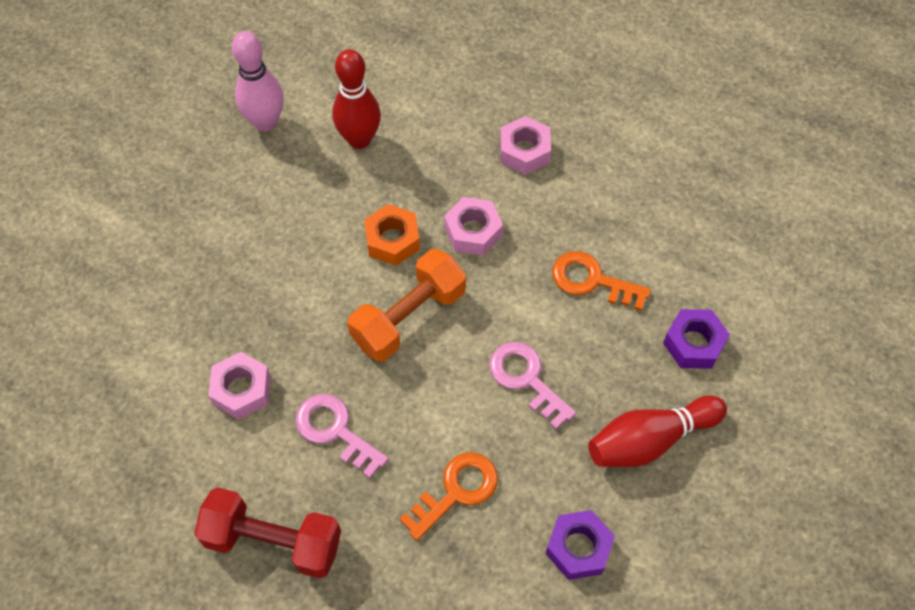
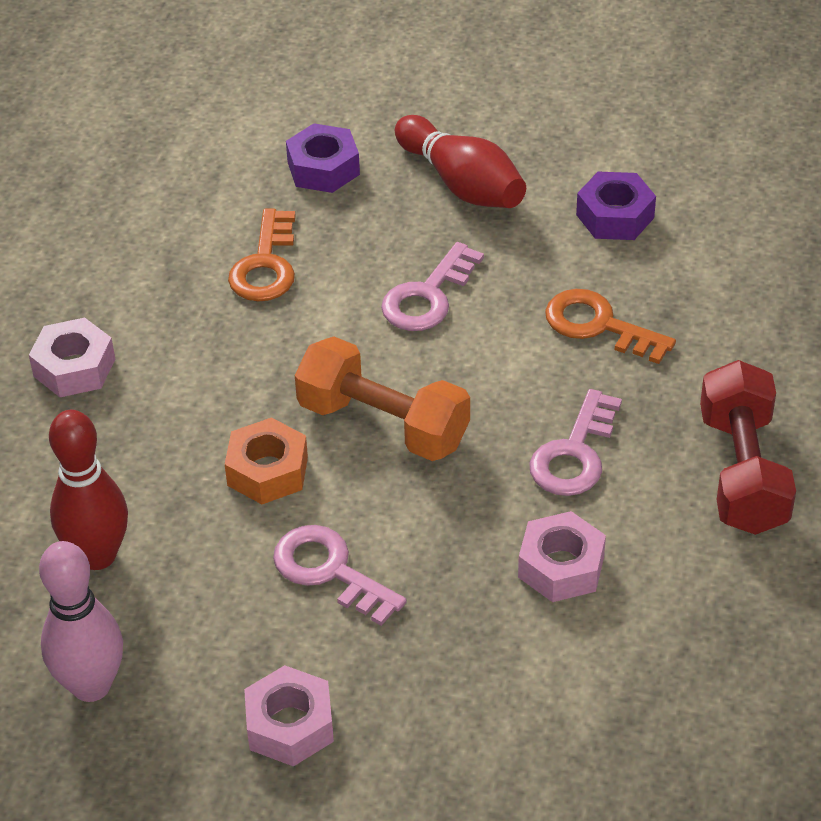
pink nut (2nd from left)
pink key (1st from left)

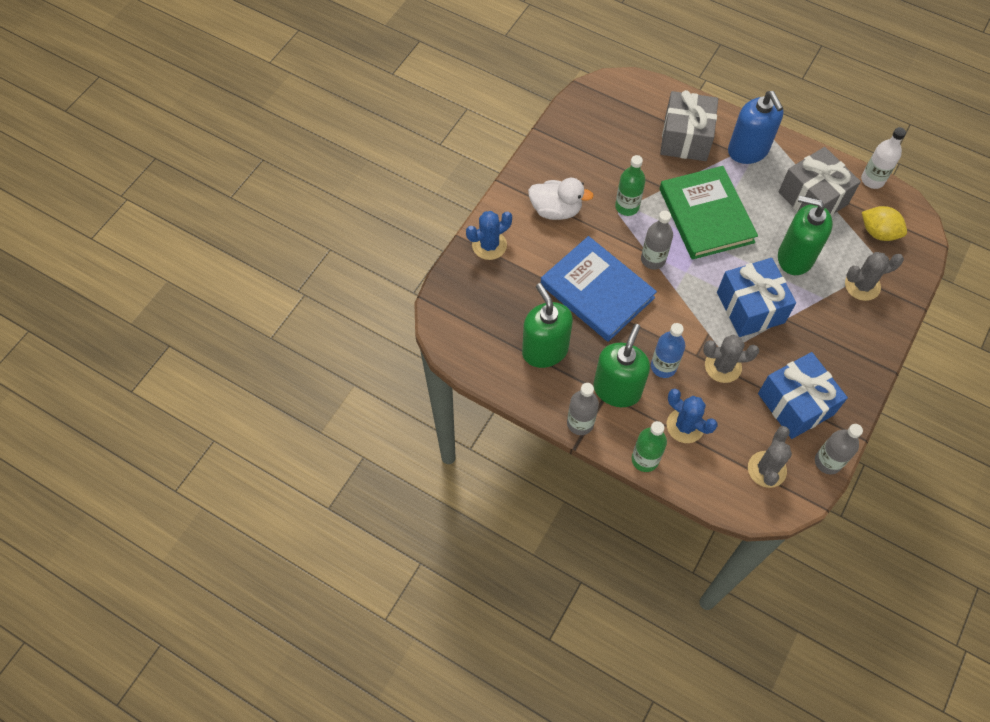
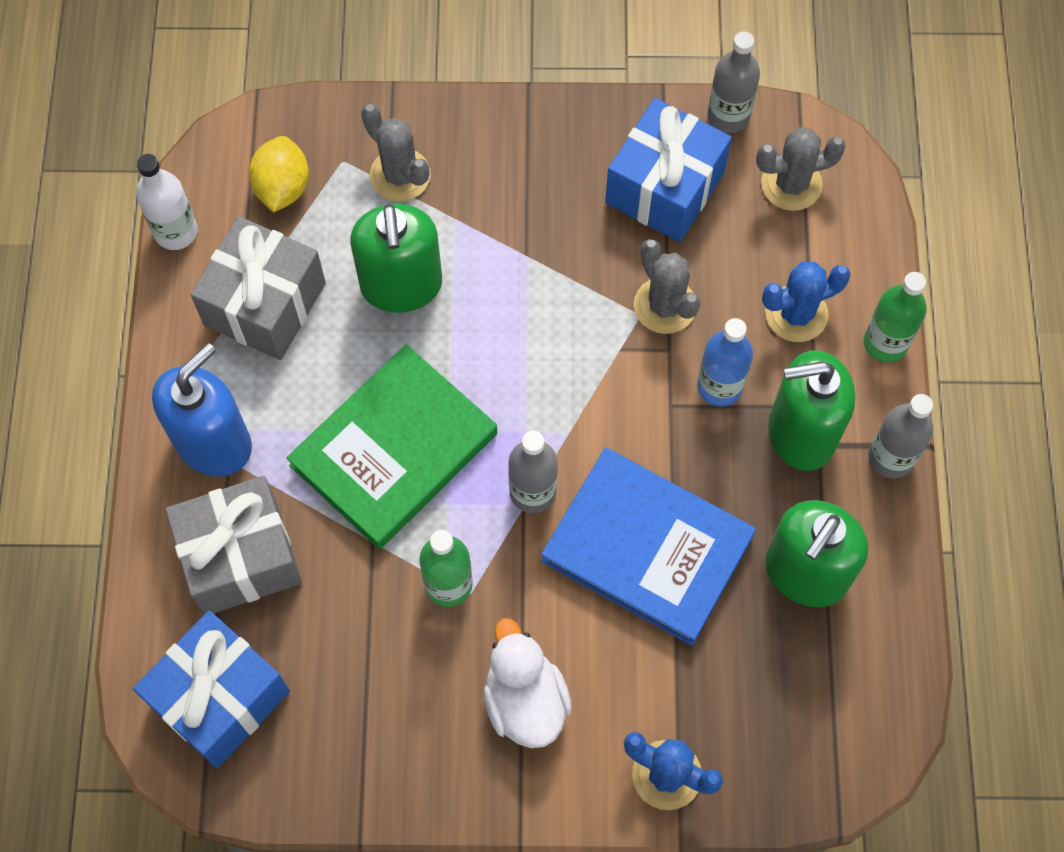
cobalt hardcover
cobalt cactus (2nd from left)
cobalt gift (1st from left)

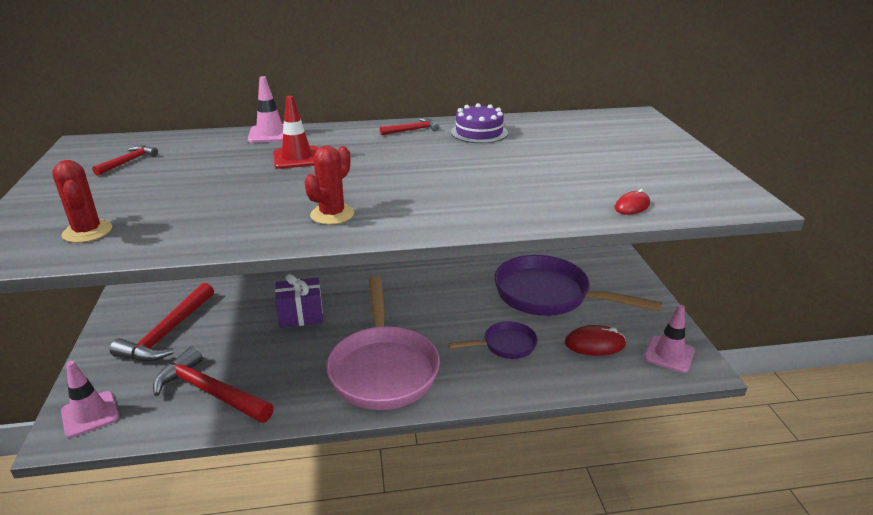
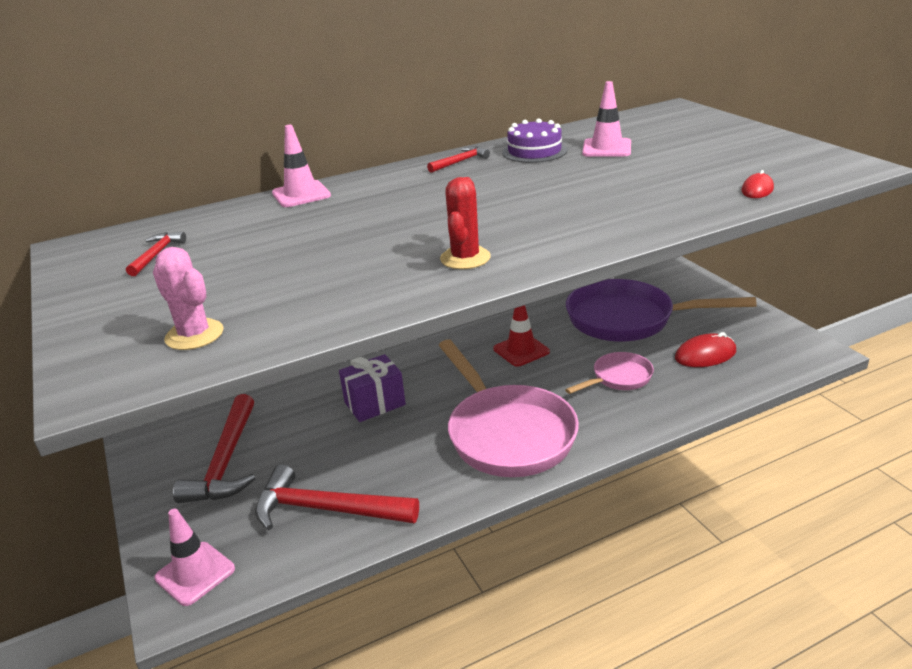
pink cactus
scarlet safety cone
pink frying pan (2nd from left)
pink safety cone (3rd from left)

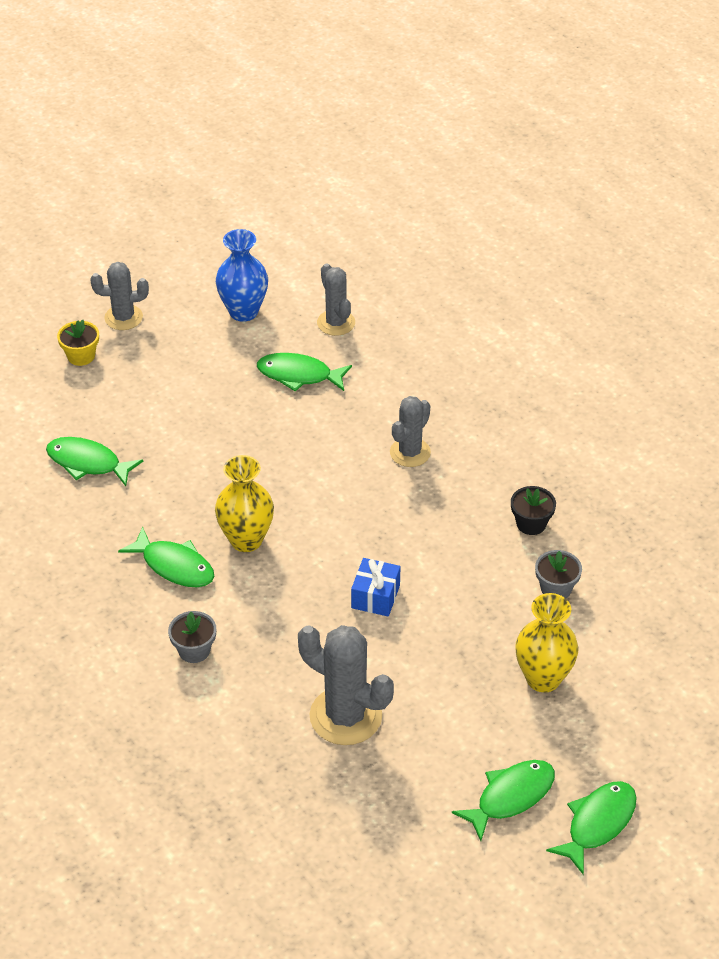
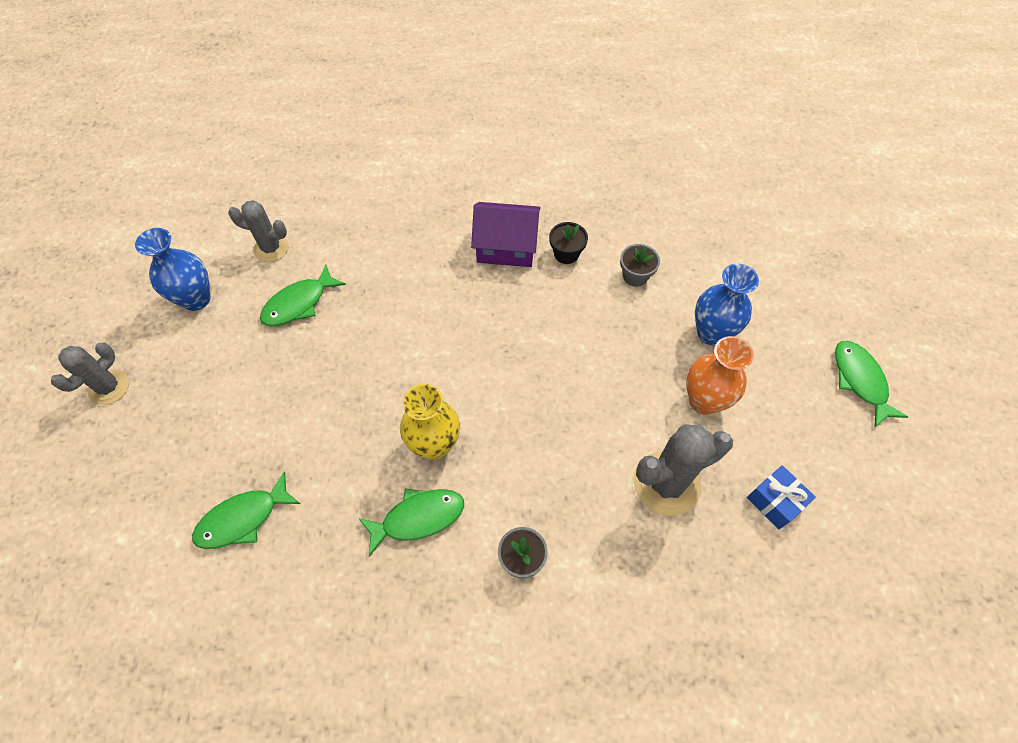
yellow plant pot
cobalt gift
gray cactus (4th from left in the first image)
green fish figure (4th from left in the first image)
cobalt flower vase (2nd from left)
violet cottage
bright orange flower vase

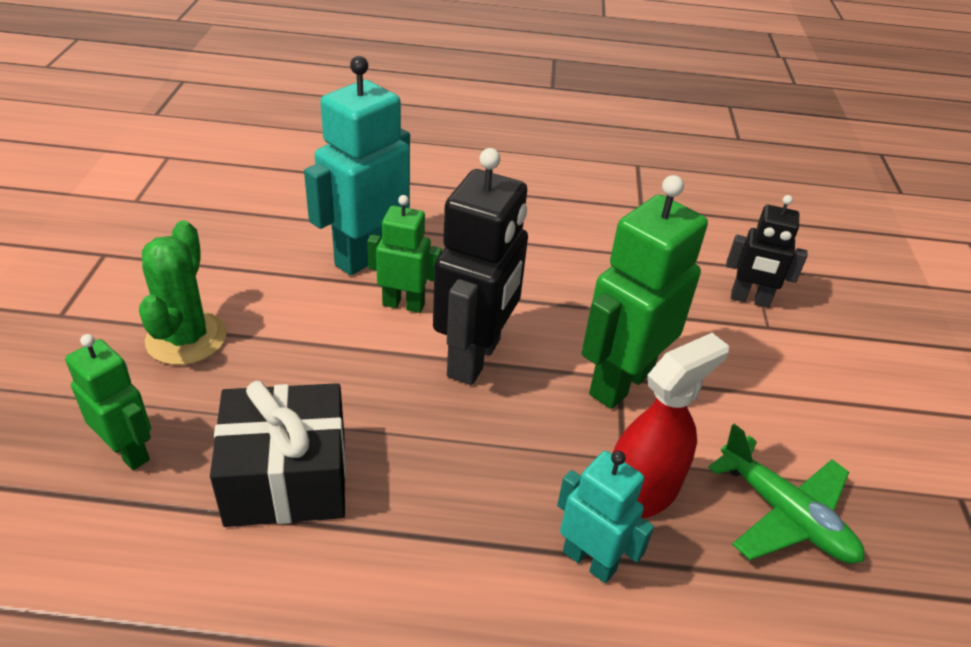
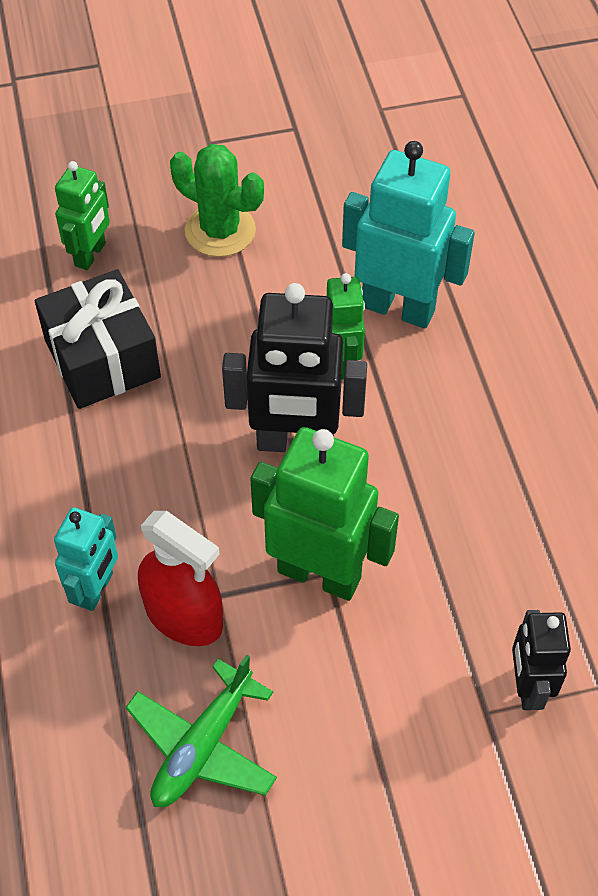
green cactus

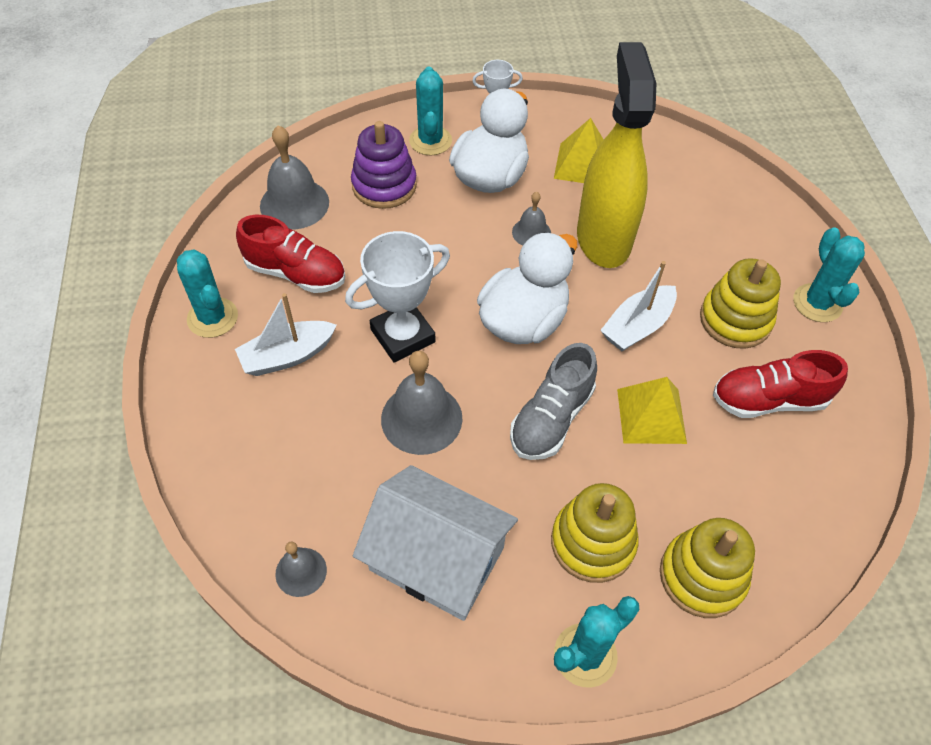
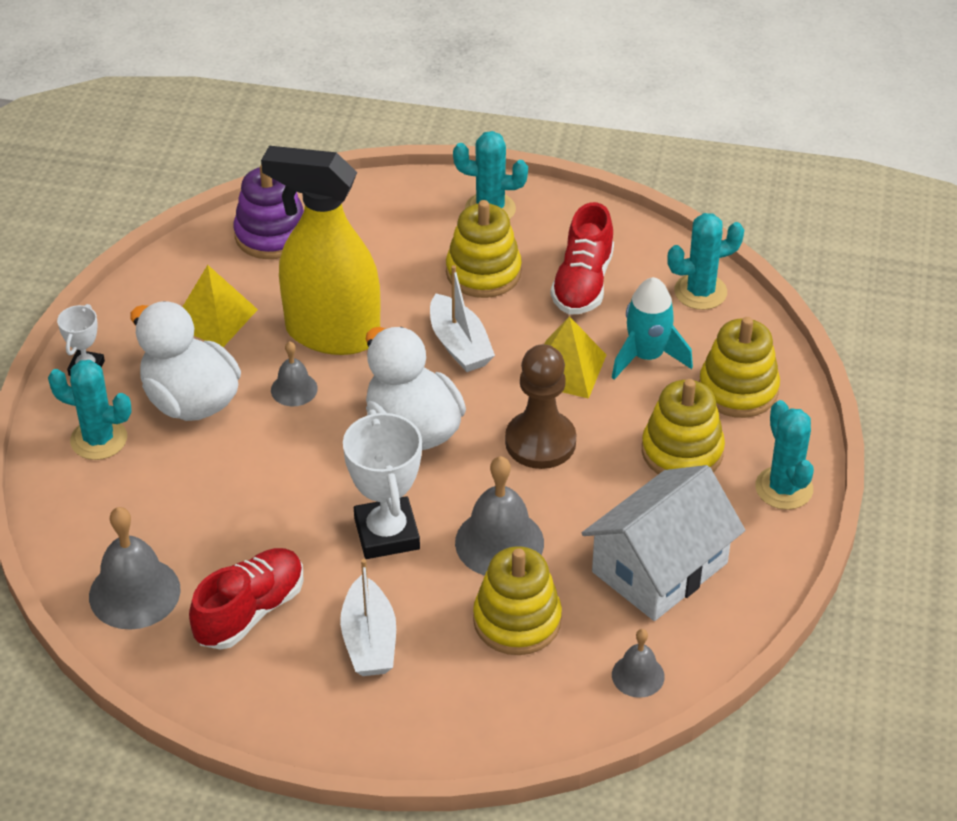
aqua cactus (3rd from left)
violet stacking rings
brown game pawn
yellow stacking rings (2nd from left)
aqua rocket

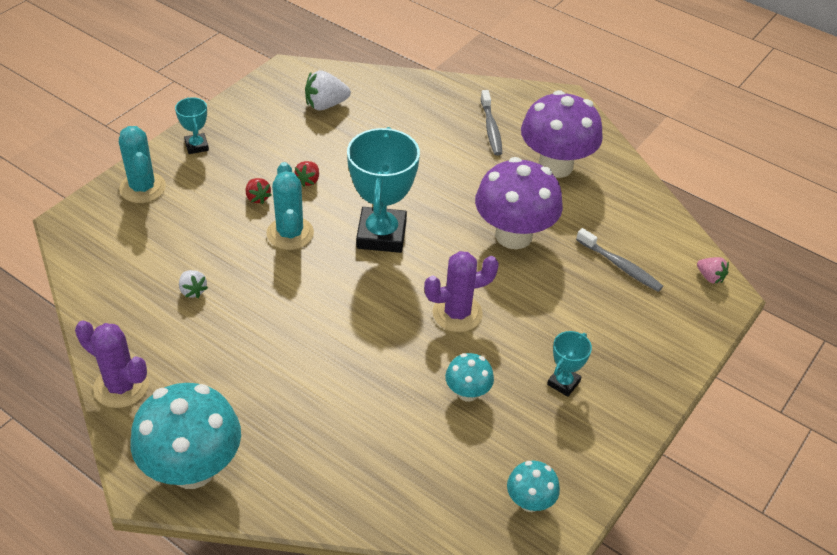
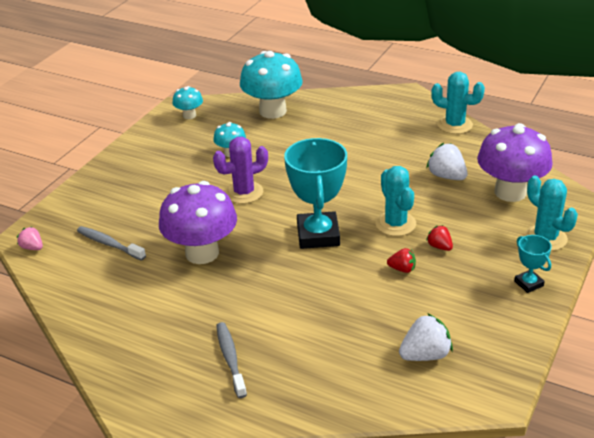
aqua cactus (2nd from left)
aqua mushroom (3rd from left)
white toy strawberry (2nd from left)
scarlet toy strawberry (1st from left)
violet mushroom (2nd from left)
aqua trophy (3rd from left in the first image)

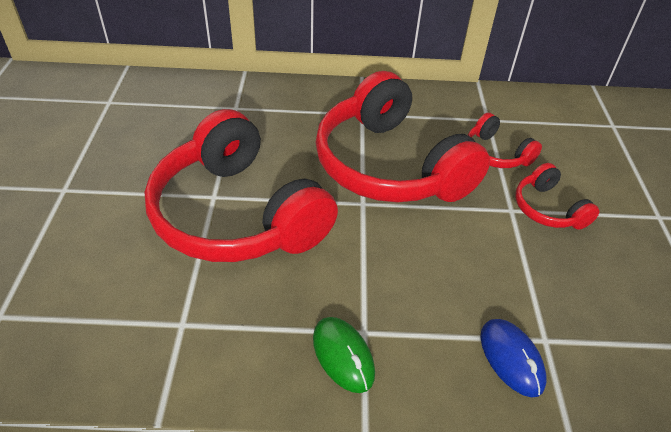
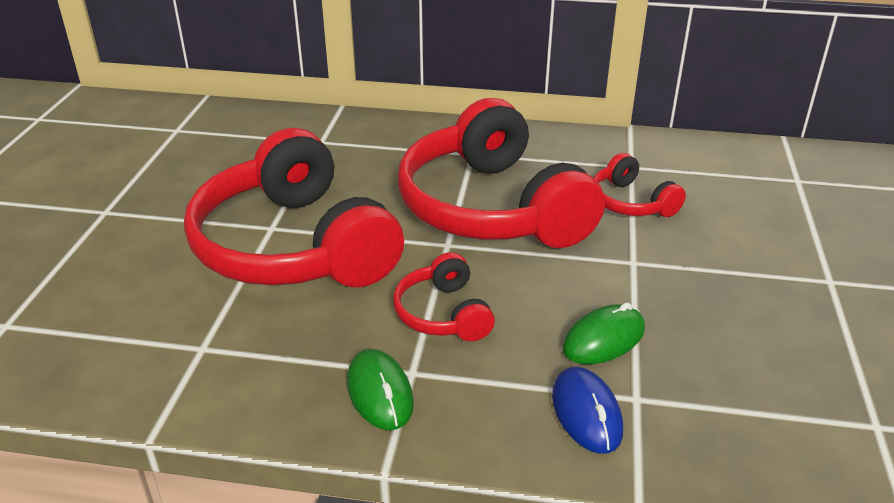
scarlet over-ear headphones (2nd from left)
green computer mouse (2nd from left)

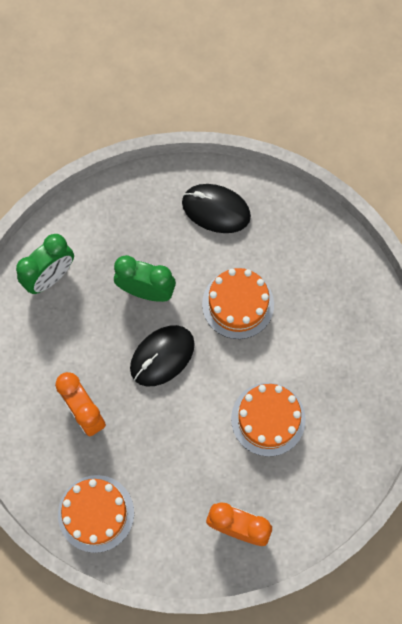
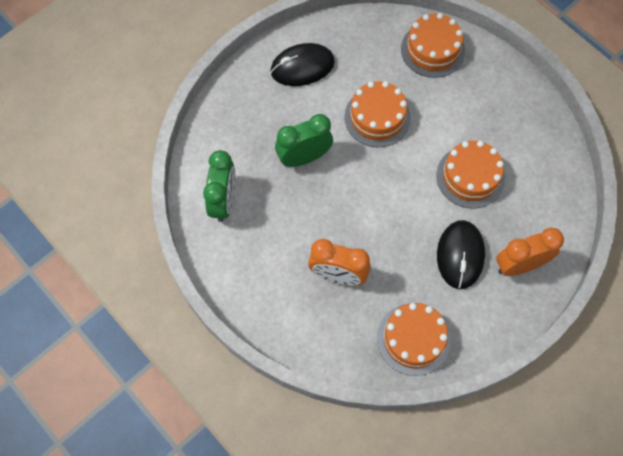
jet-black computer mouse (2nd from left)
bright orange gateau (3rd from left)

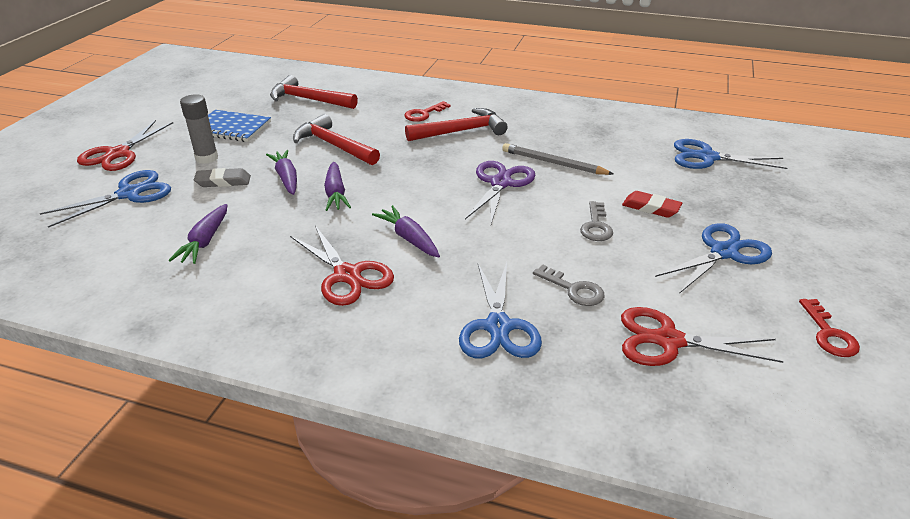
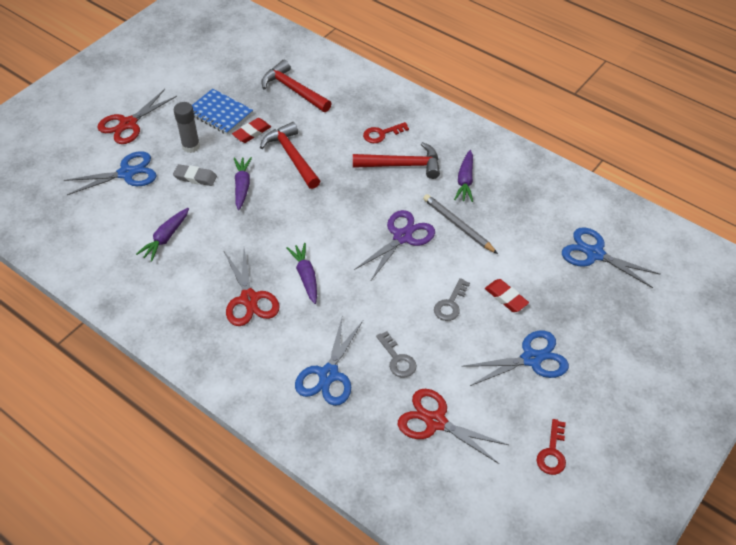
violet carrot (4th from left)
scarlet eraser (1st from left)

